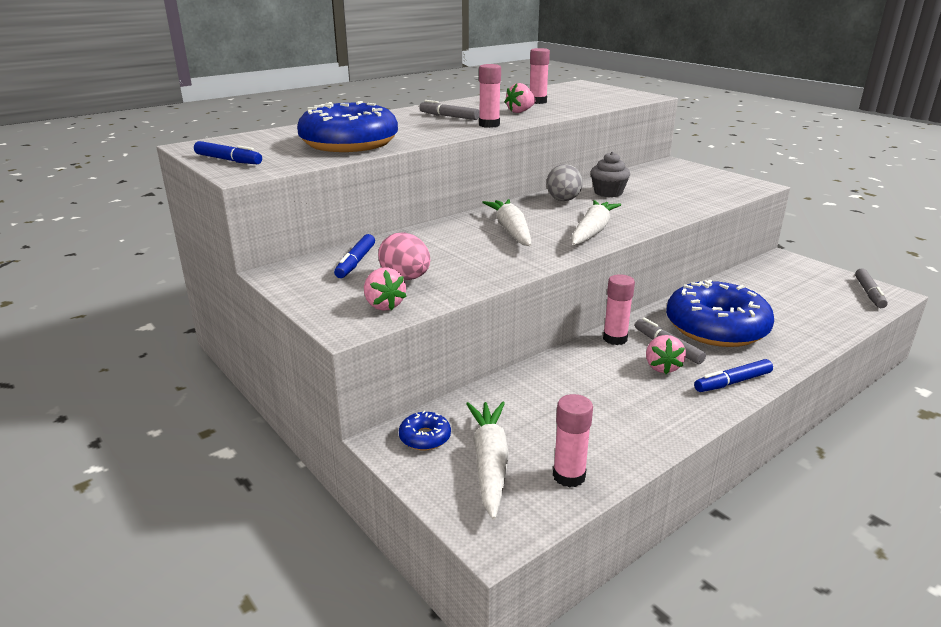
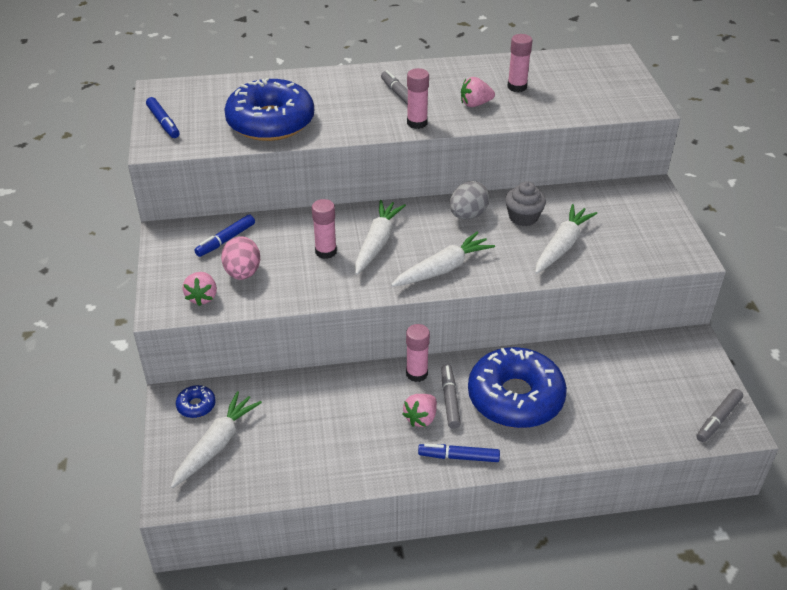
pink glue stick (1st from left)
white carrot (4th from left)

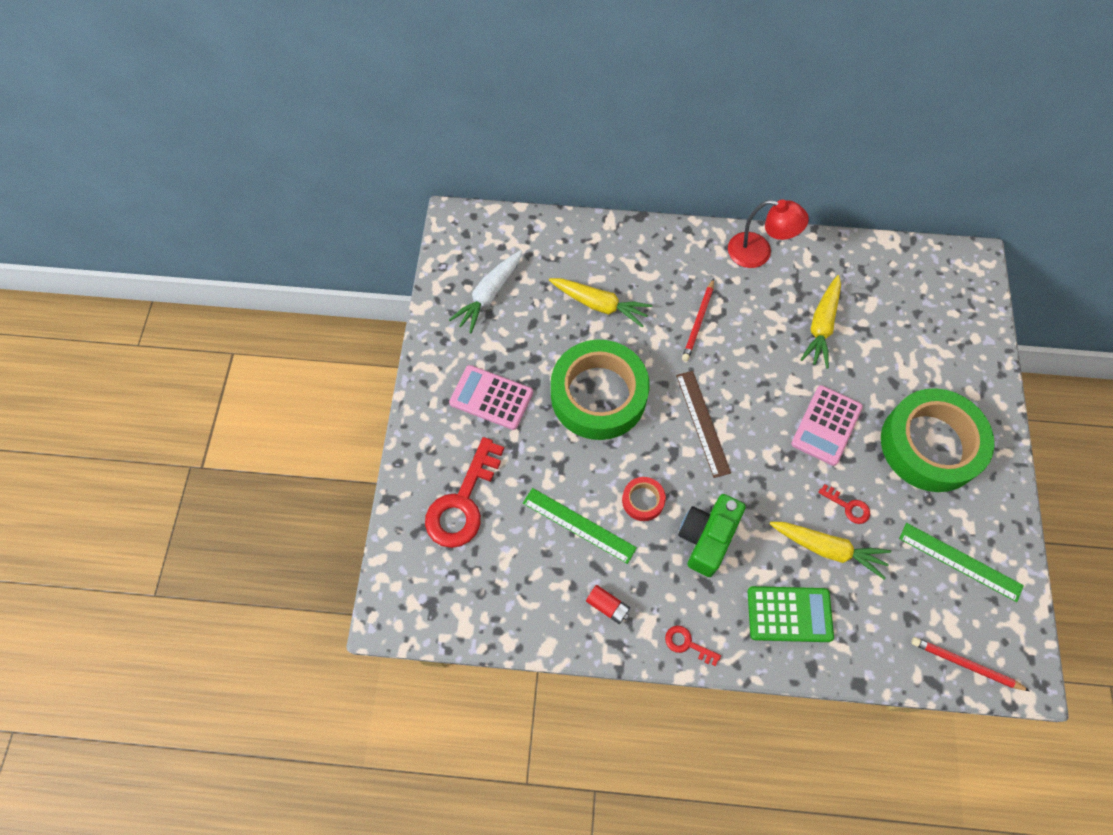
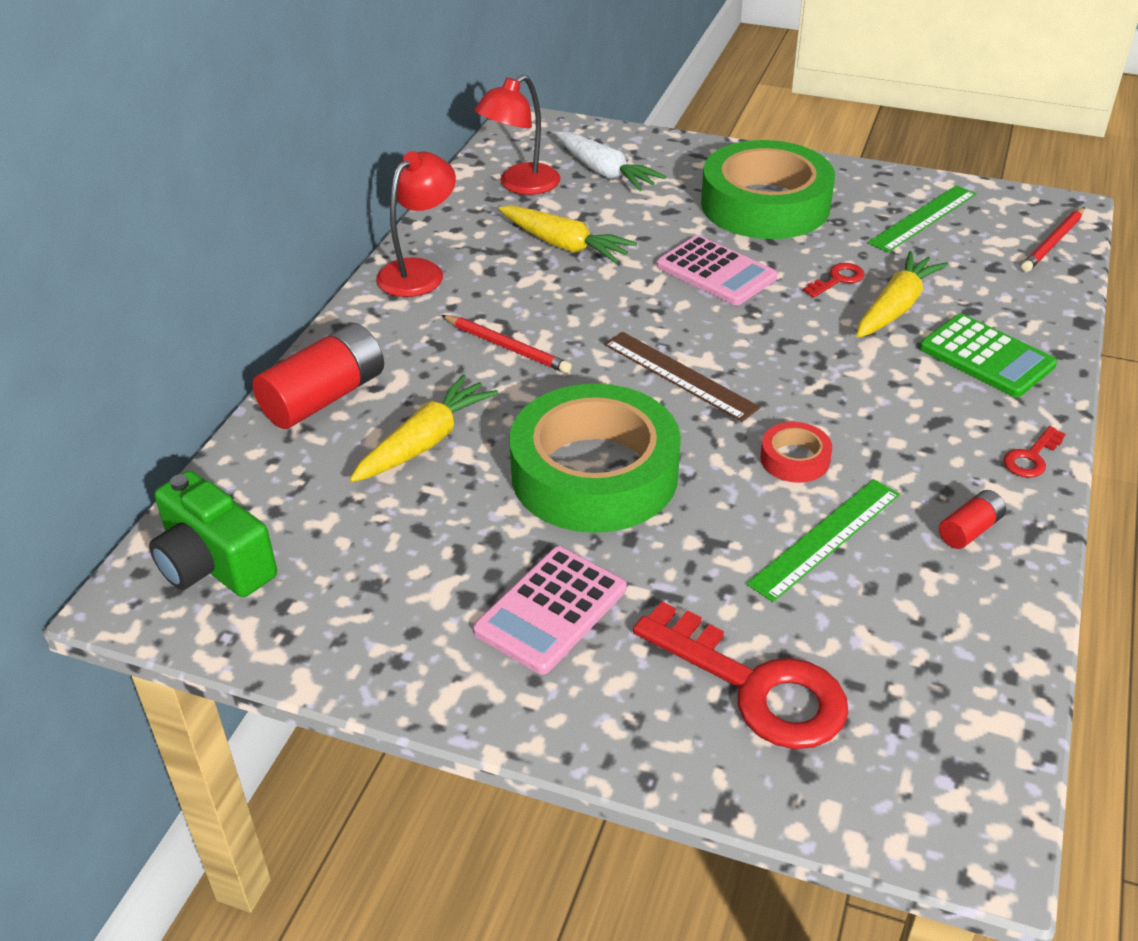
white carrot
brown ruler
green photo camera
green calculator
scarlet AA battery (1st from left)
scarlet desk lamp (2nd from left)

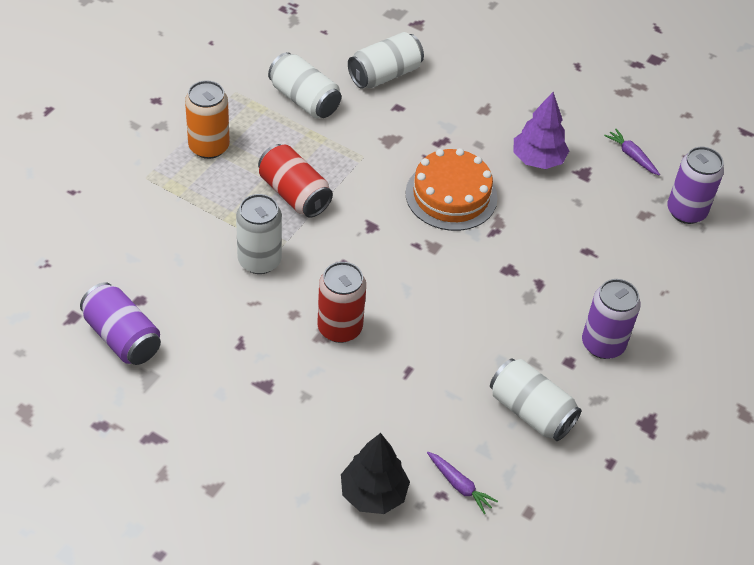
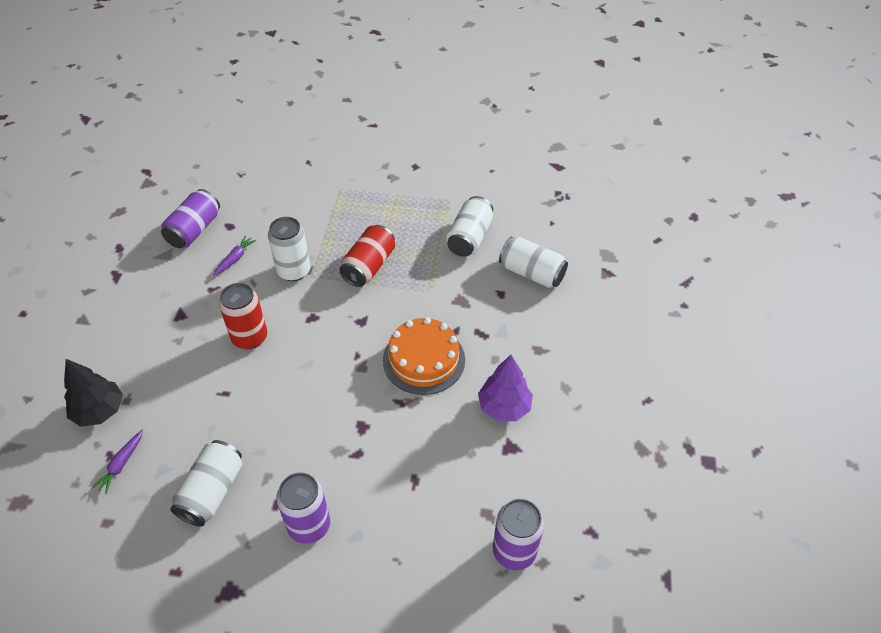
bright orange can
violet carrot (2nd from left)

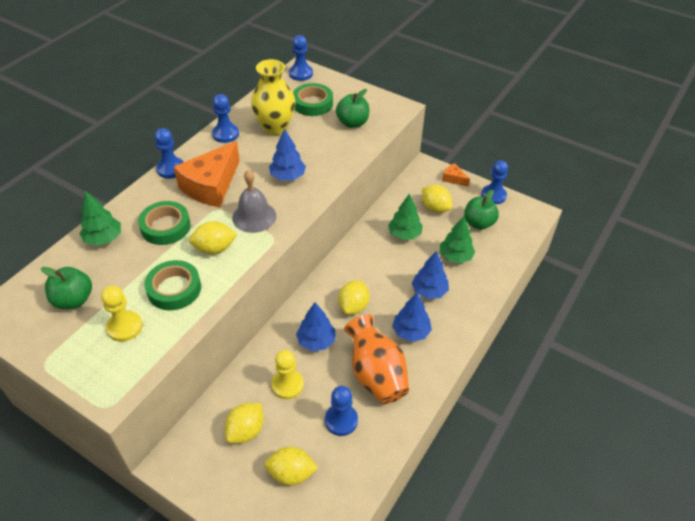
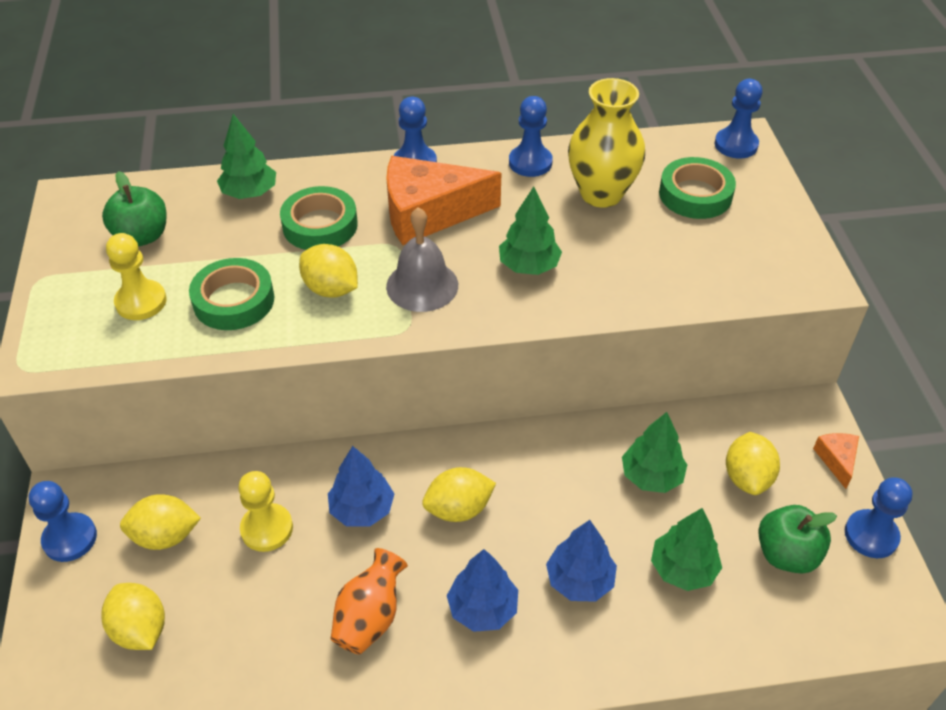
green tree (2nd from left)
cobalt game pawn (1st from left)
green apple (2nd from left in the first image)
bright orange flower vase

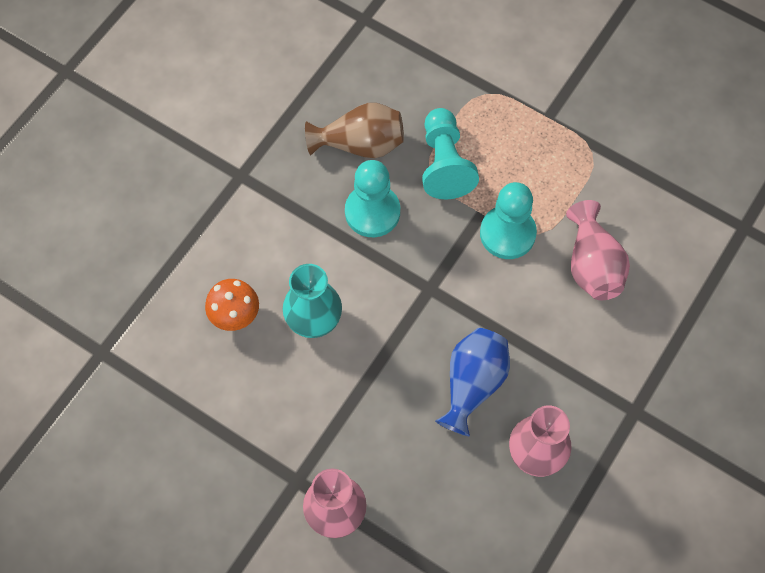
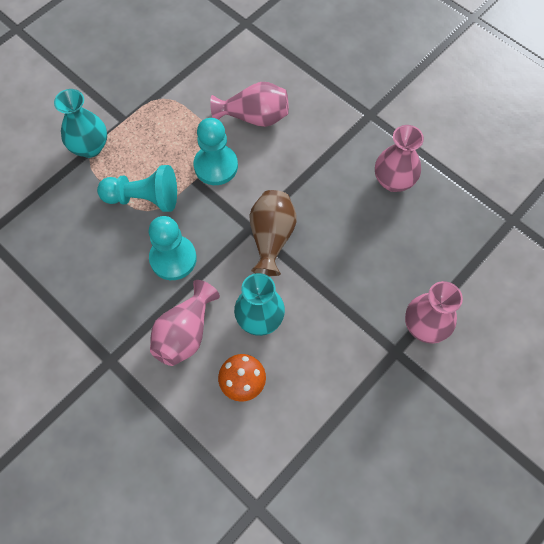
brown flower vase
cobalt flower vase
aqua flower vase (1st from left)
pink flower vase (1st from left)

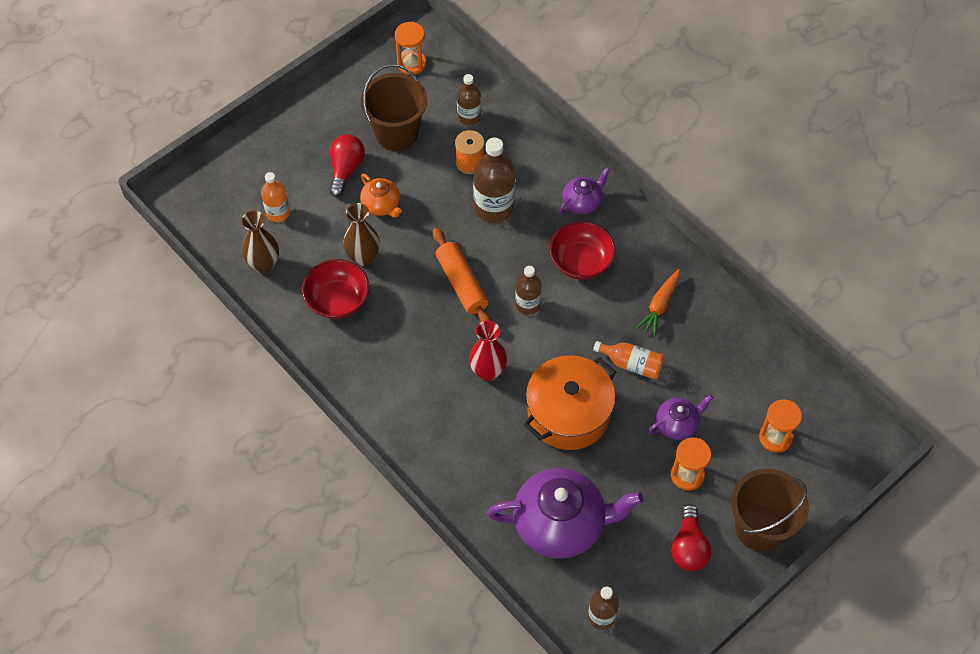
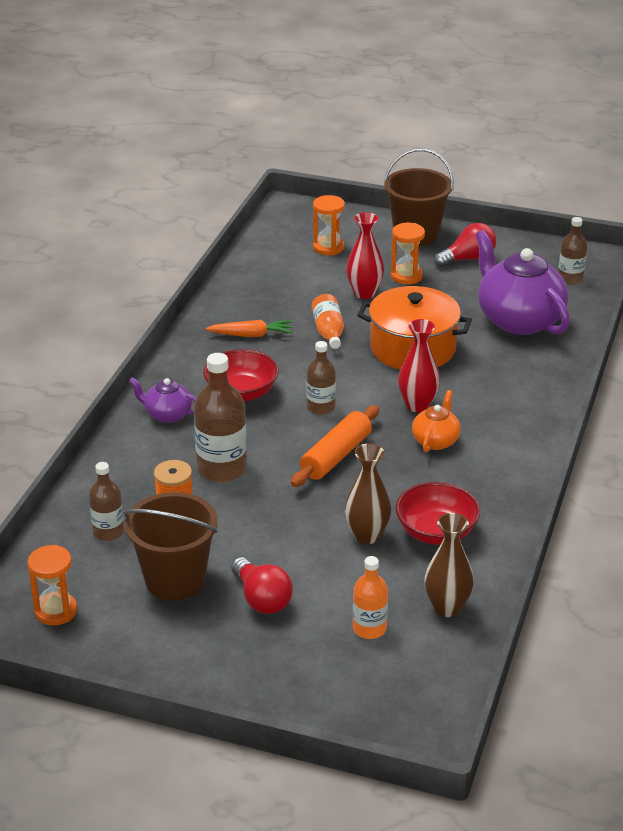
scarlet lightbulb (1st from left)
bright orange tea pot
scarlet flower vase (1st from left)

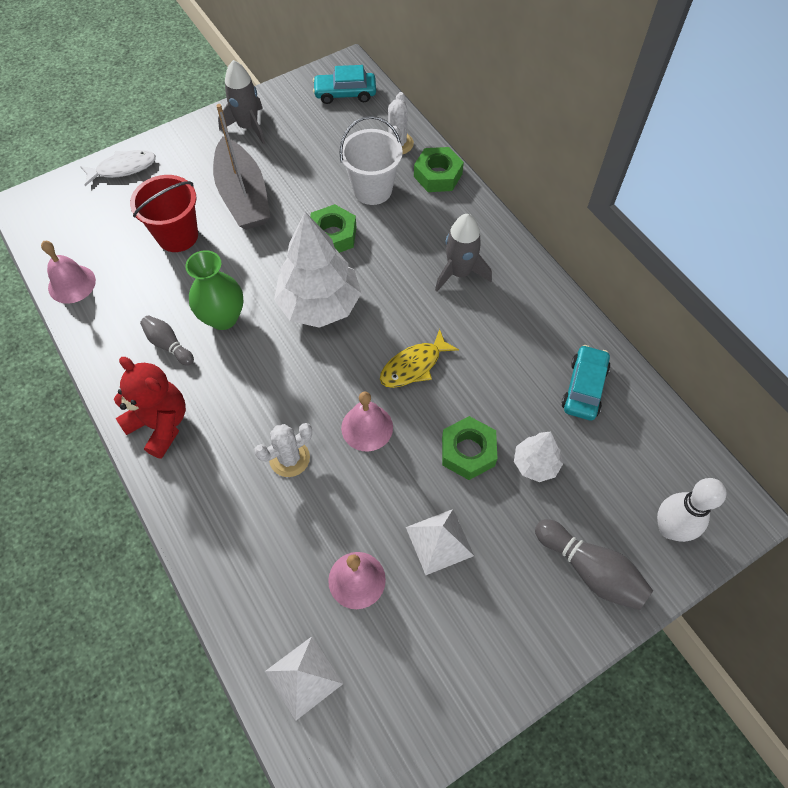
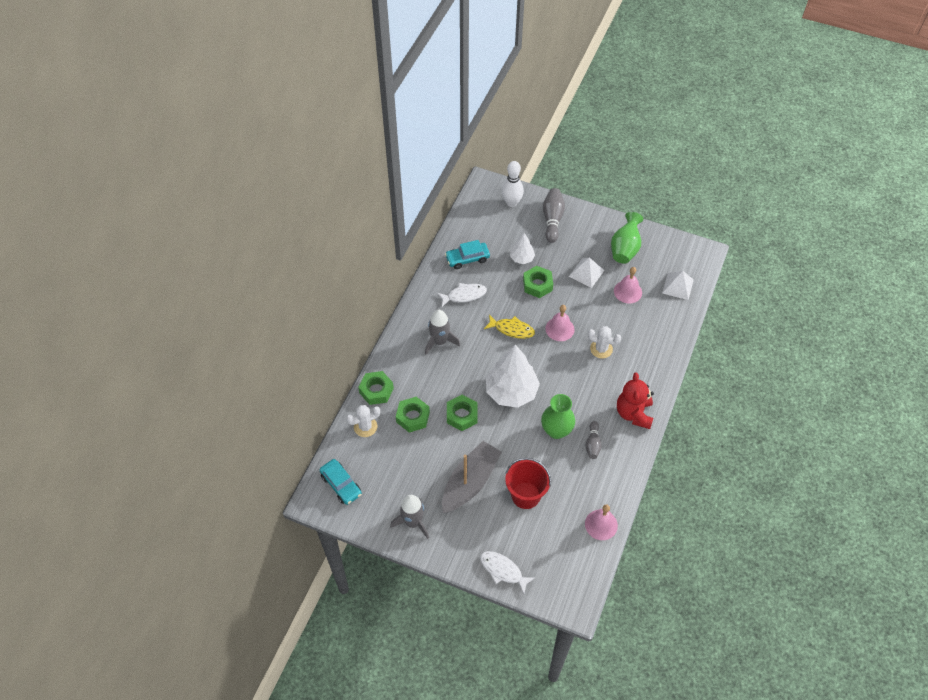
green nut (2nd from left)
white fish figure (1st from left)
green flower vase (2nd from left)

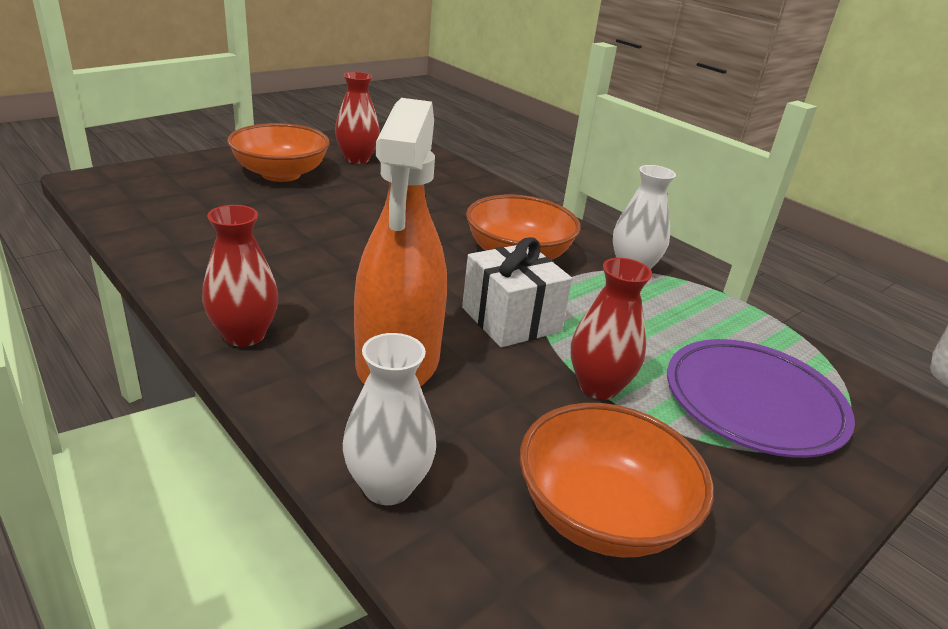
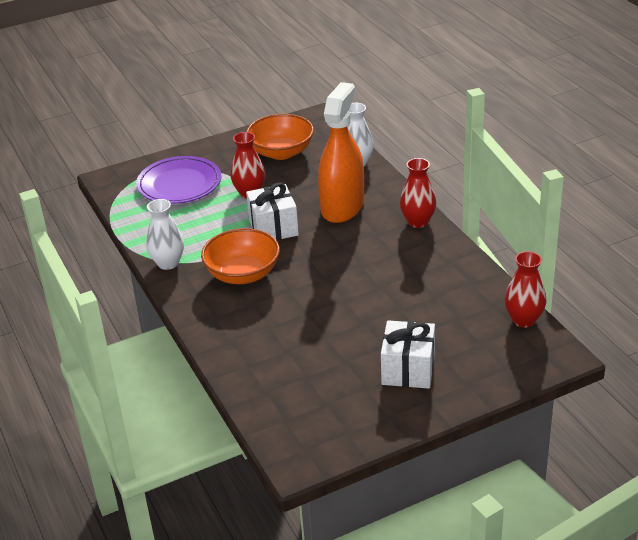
white gift (2nd from left)
scarlet flower vase (3rd from left)

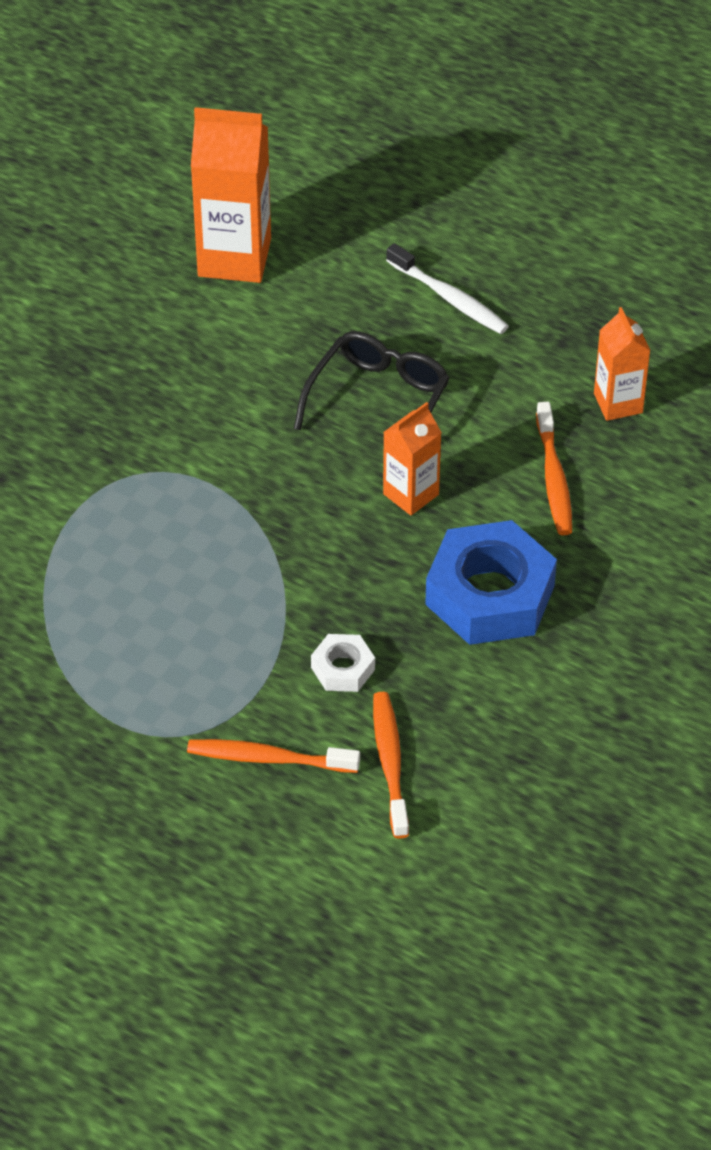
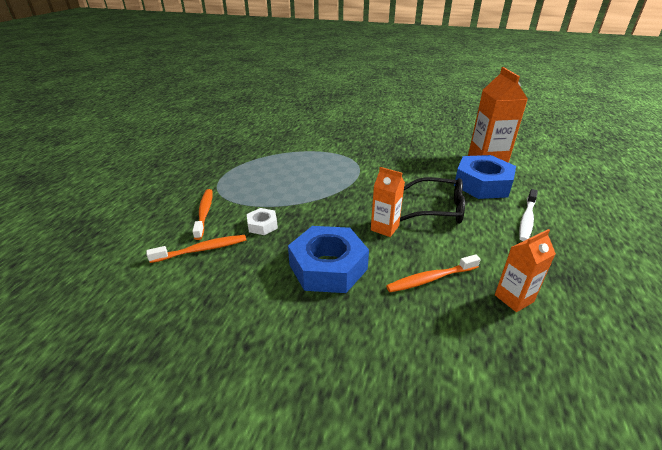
cobalt nut (2nd from left)

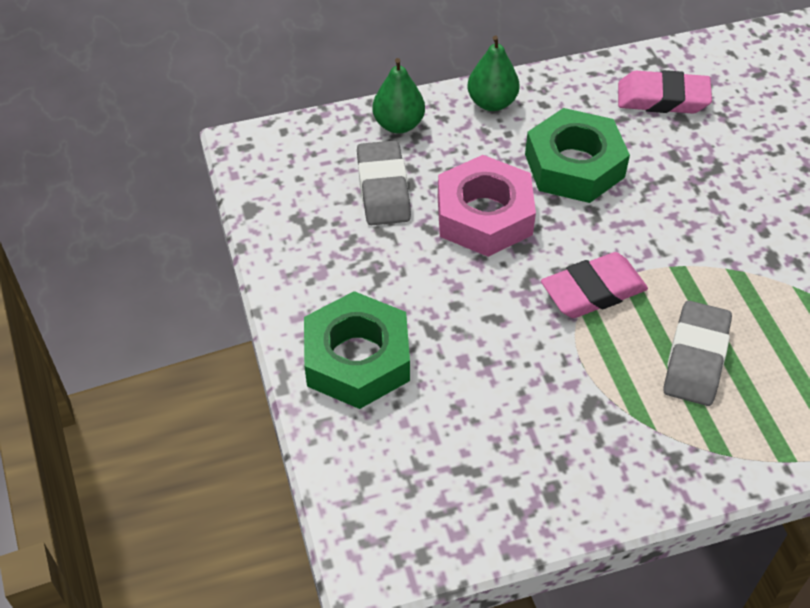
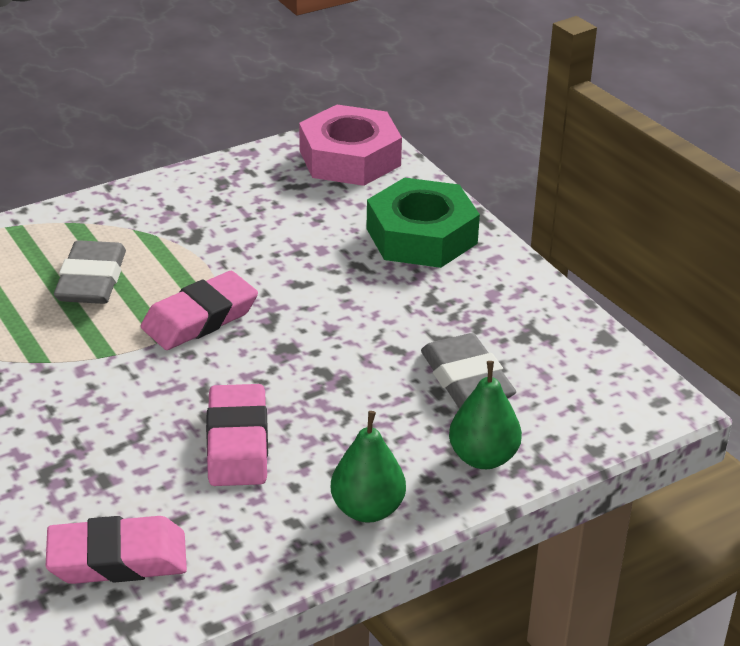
pink nut
pink eraser (3rd from left)

